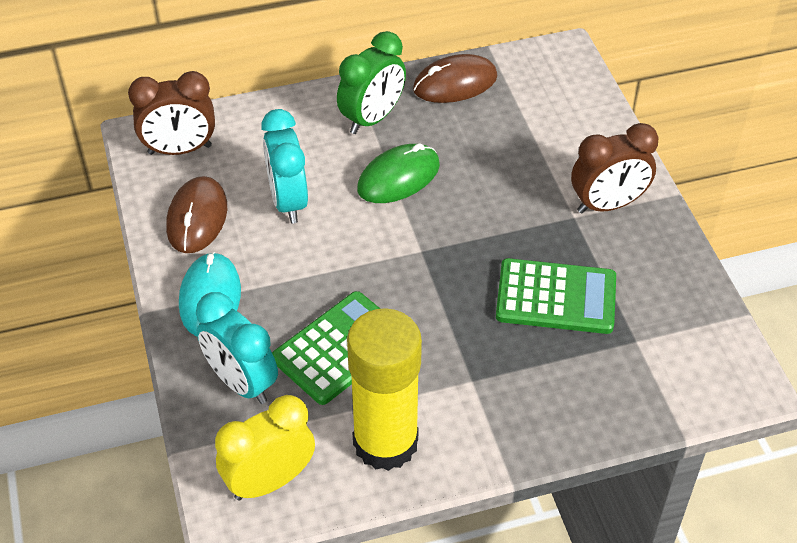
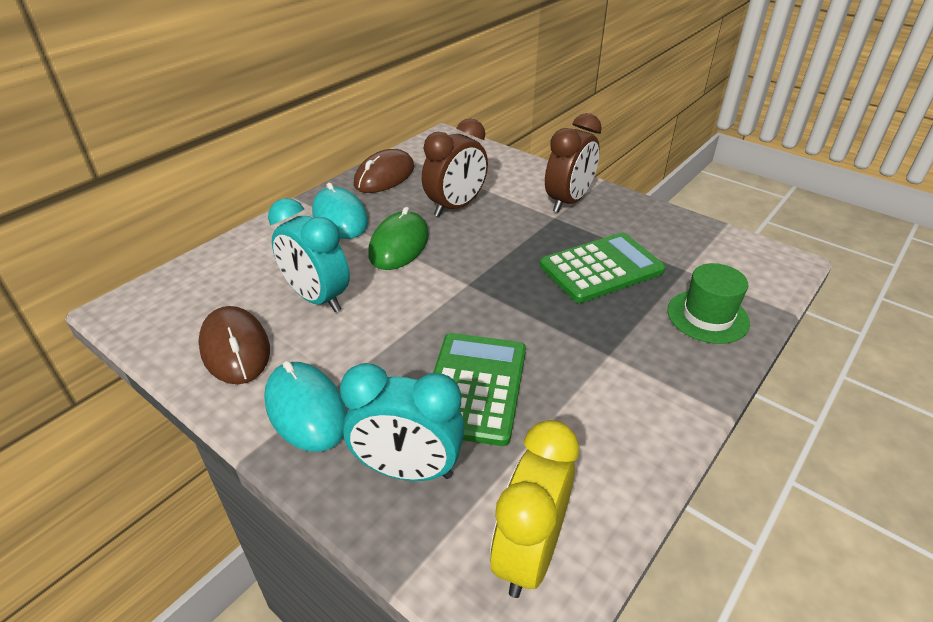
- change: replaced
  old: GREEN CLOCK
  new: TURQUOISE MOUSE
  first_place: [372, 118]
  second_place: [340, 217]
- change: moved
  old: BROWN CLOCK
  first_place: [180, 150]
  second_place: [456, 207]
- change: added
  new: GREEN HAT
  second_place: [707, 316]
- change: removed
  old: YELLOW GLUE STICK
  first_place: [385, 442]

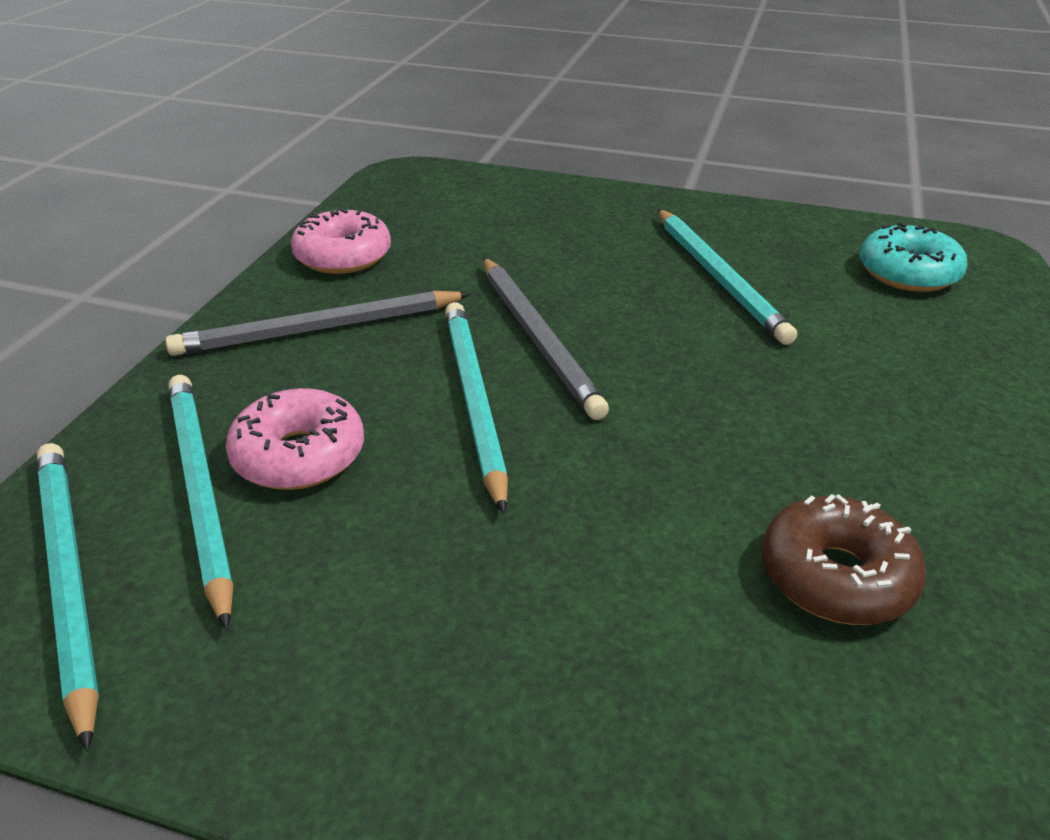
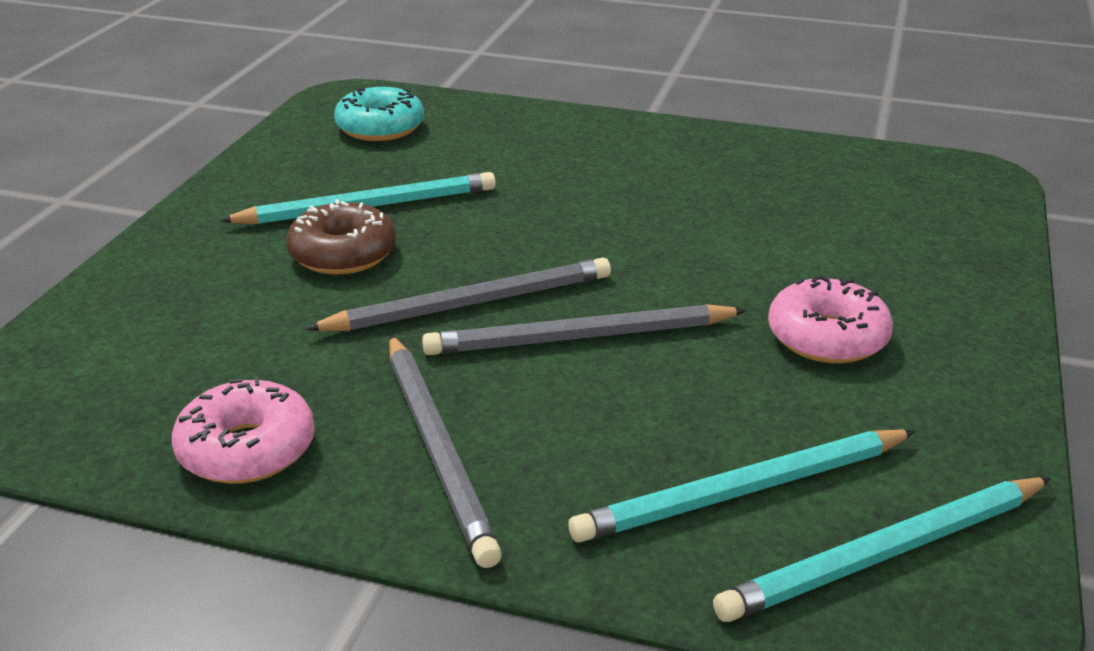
- change: moved
  old: BROWN DONUT
  first_place: [836, 576]
  second_place: [343, 254]
- change: recoloured
  old: TURQUOISE PENCIL
  new: GREY PENCIL
  first_place: [473, 400]
  second_place: [580, 338]
- change: moved
  old: PINK DONUT
  first_place: [299, 455]
  second_place: [827, 337]

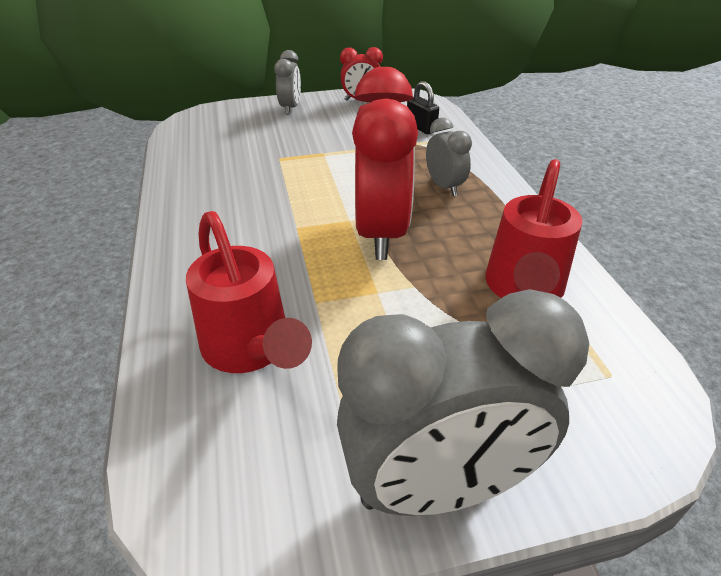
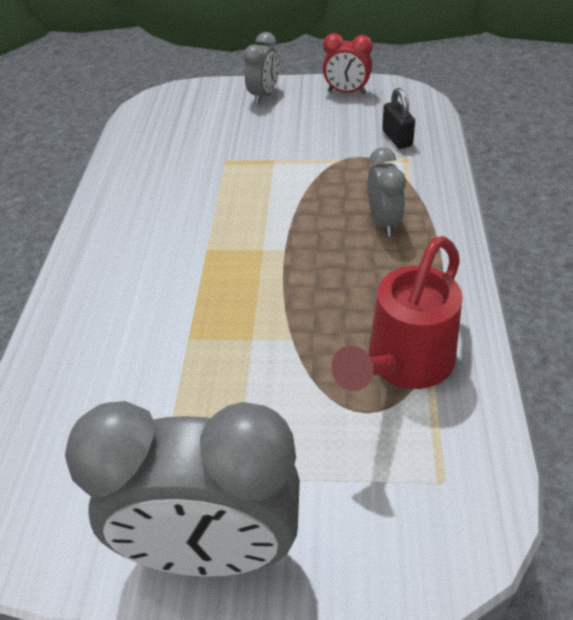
- change: removed
  old: RED WATERING CAN
  first_place: [251, 349]
- change: removed
  old: RED CLOCK
  first_place: [380, 233]

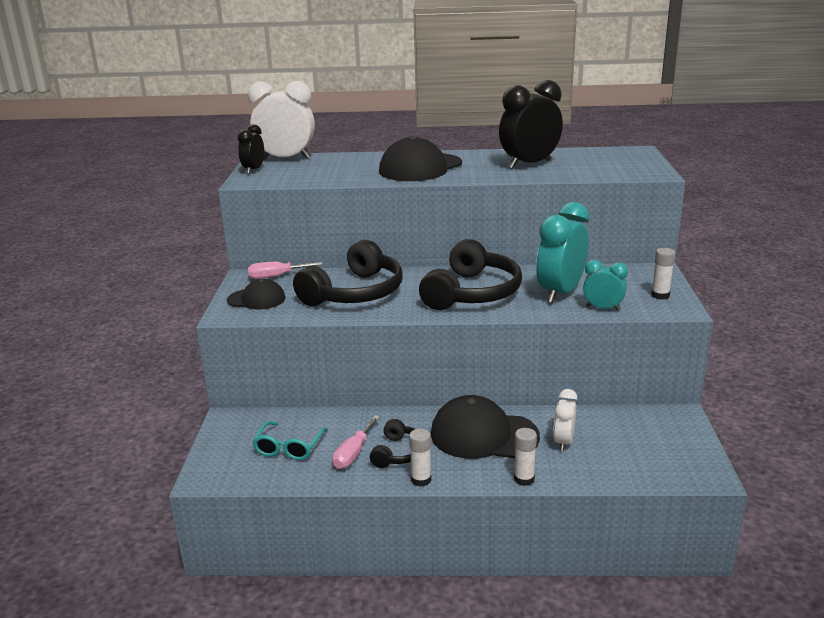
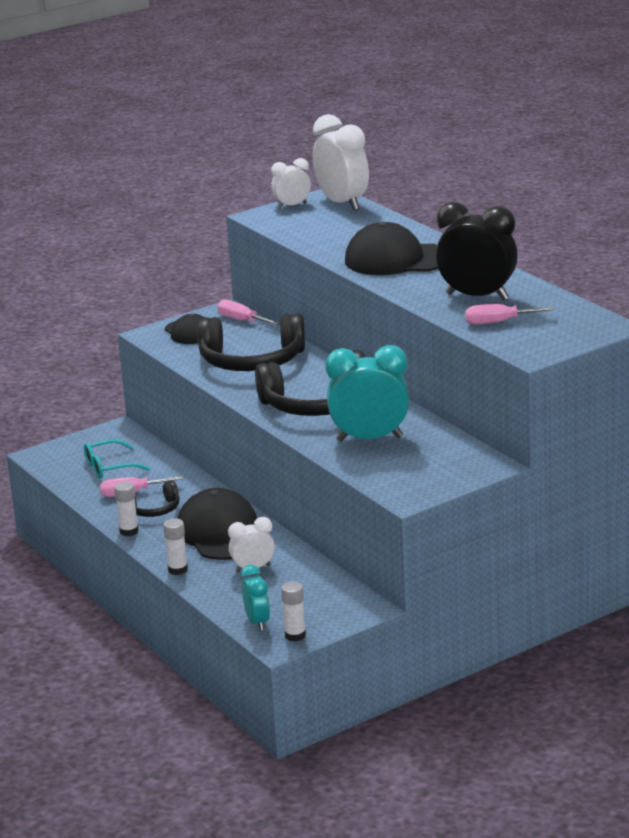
- change: moved
  old: TURQUOISE CLOCK
  first_place: [603, 308]
  second_place: [257, 622]
- change: recoloured
  old: BLACK CLOCK
  new: WHITE CLOCK
  first_place: [253, 170]
  second_place: [292, 206]
- change: moved
  old: WHITE GLUE STICK
  first_place: [660, 295]
  second_place: [295, 635]
- change: added
  new: PINK SCREWDRIVER
  second_place: [498, 322]

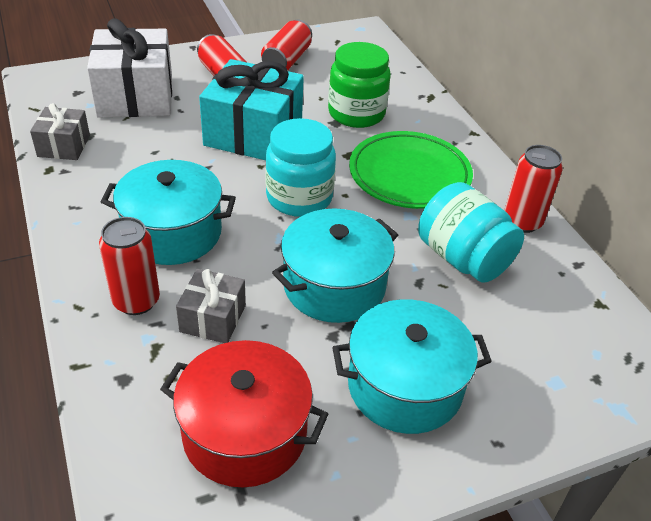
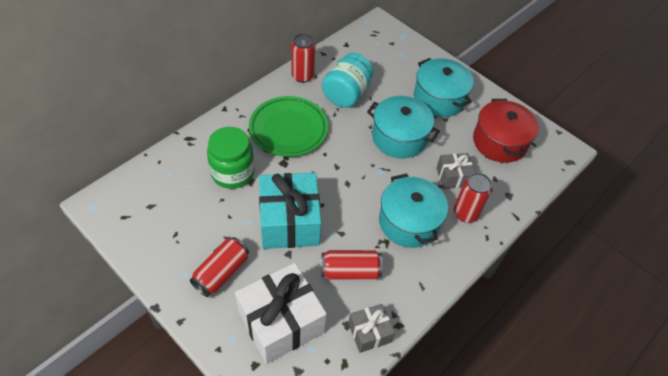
- change: moved
  old: RED CAN
  first_place: [286, 60]
  second_place: [350, 271]
- change: removed
  old: TURQUOISE JAR
  first_place: [299, 198]

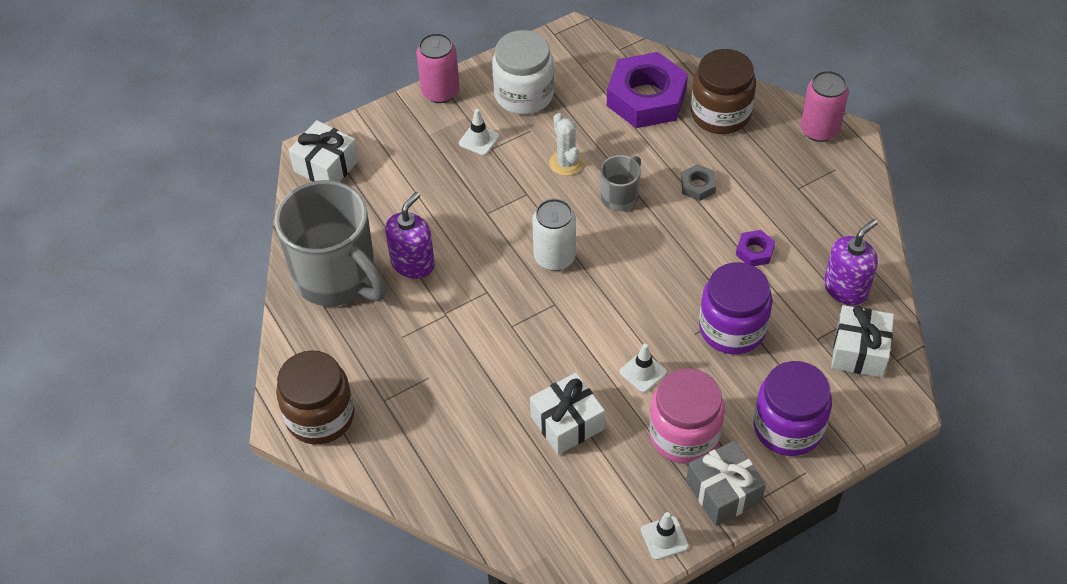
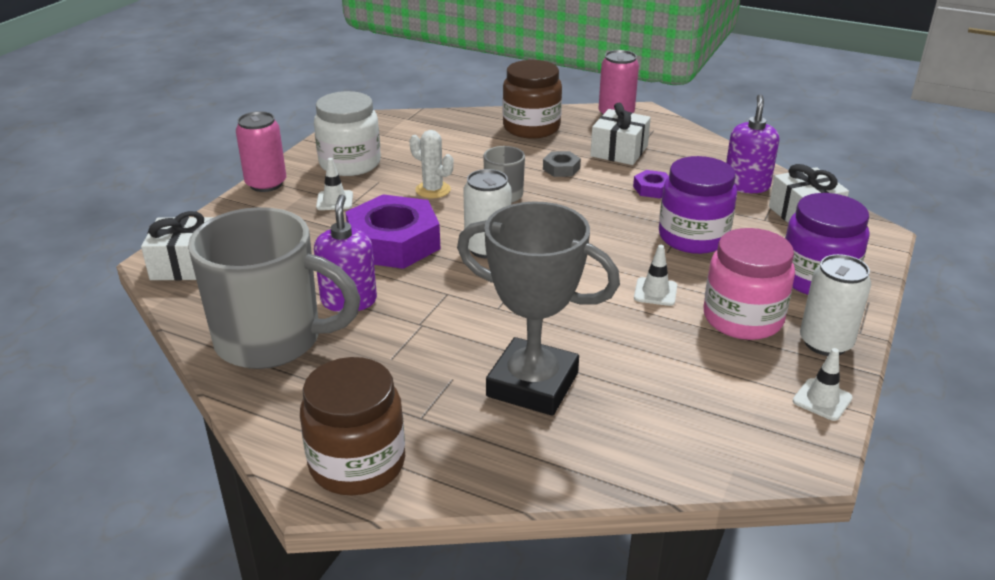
- change: moved
  old: PURPLE NUT
  first_place: [646, 98]
  second_place: [393, 242]
- change: added
  new: GREY TROPHY
  second_place: [532, 384]
- change: moved
  old: WHITE GIFT
  first_place: [567, 423]
  second_place: [619, 151]
- change: replaced
  old: GREY GIFT
  new: WHITE CAN
  first_place: [723, 492]
  second_place: [825, 343]

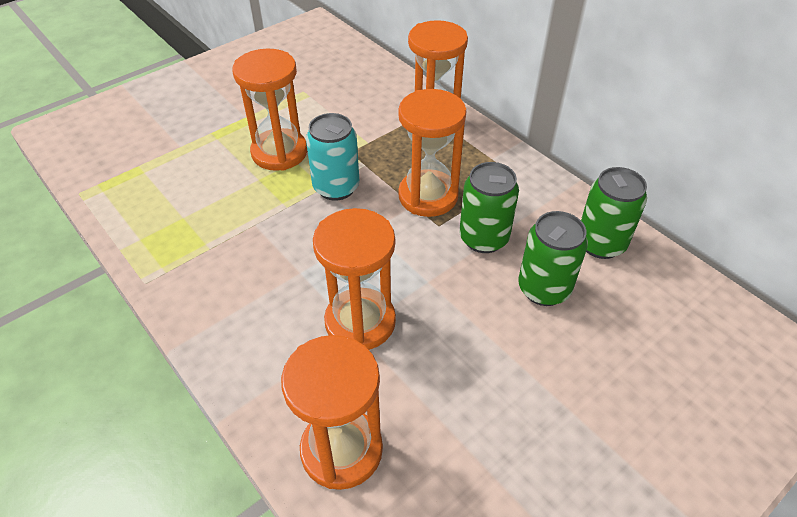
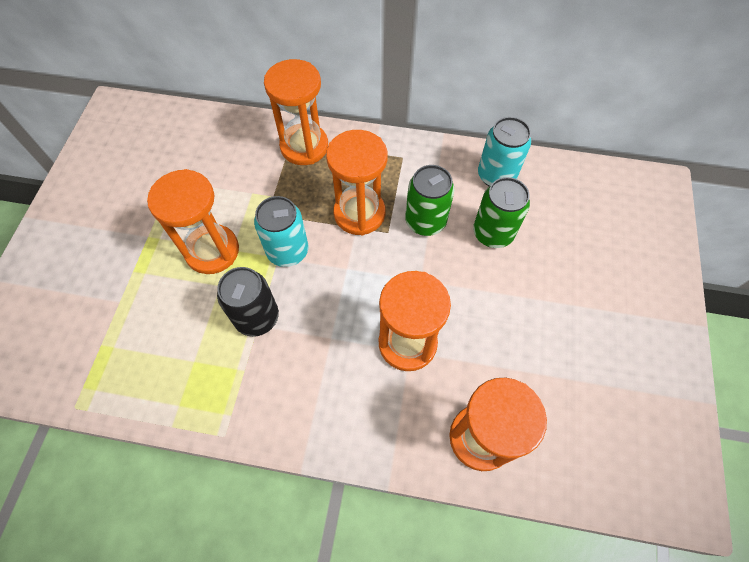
- change: added
  new: BLACK CAN
  second_place: [257, 317]
- change: recoloured
  old: GREEN CAN
  new: TURQUOISE CAN
  first_place: [600, 243]
  second_place: [496, 176]

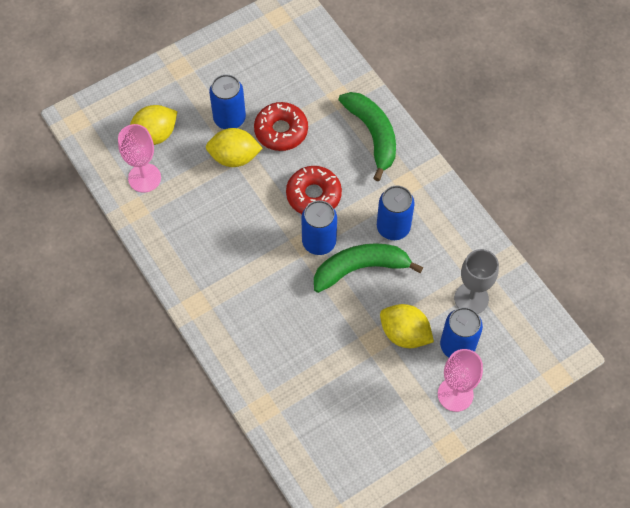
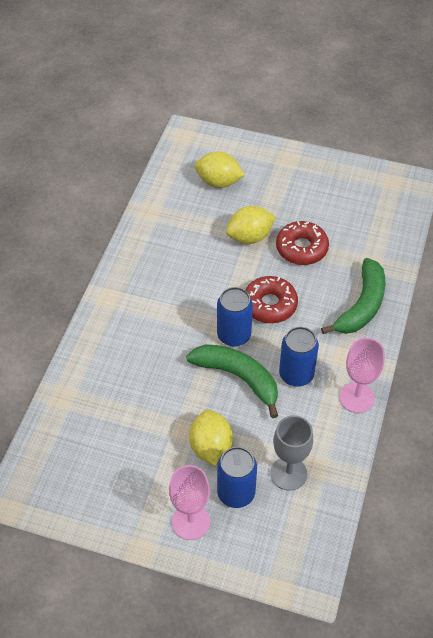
- change: turned
  old: YELLOW LEMON
  first_place: [234, 157]
  second_place: [249, 237]
  degrees: -75
- change: moved
  old: PINK GOBLET
  first_place: [144, 178]
  second_place: [356, 397]
- change: removed
  old: BLUE CAN
  first_place: [229, 118]

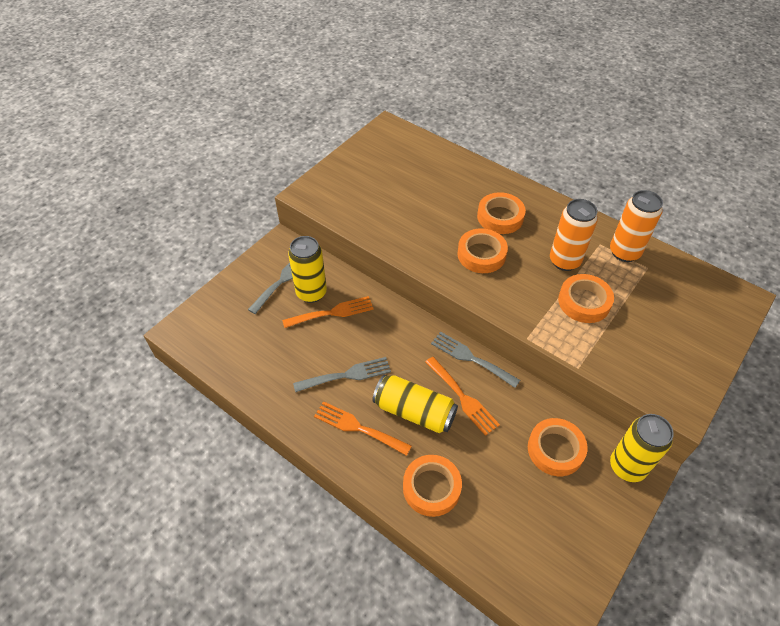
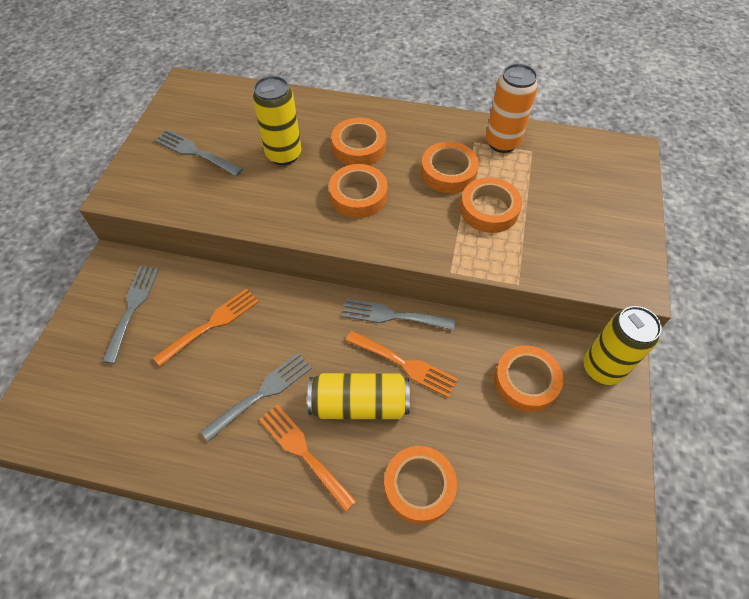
- change: added
  new: GREY FORK
  second_place: [195, 152]
- change: moved
  old: YELLOW CAN
  first_place: [311, 293]
  second_place: [284, 155]
- change: turned
  old: ORANGE FORK
  first_place: [357, 427]
  second_place: [303, 452]
  degrees: 45
- change: replaced
  old: ORANGE CAN
  new: ORANGE TAPE
  first_place: [564, 261]
  second_place: [448, 172]

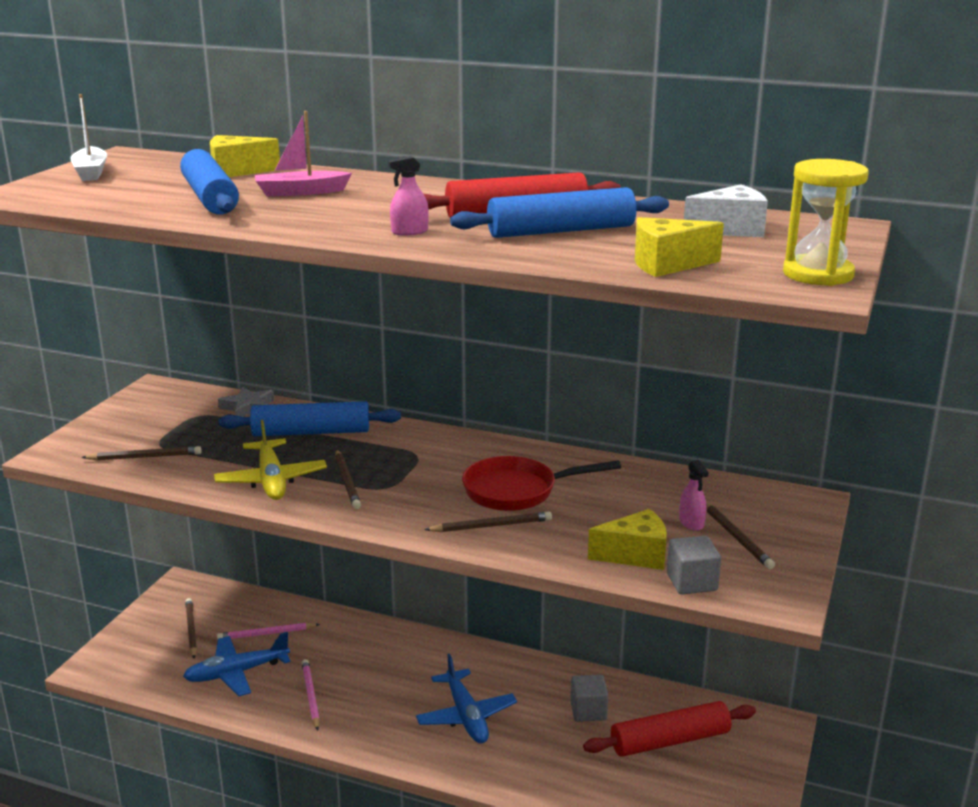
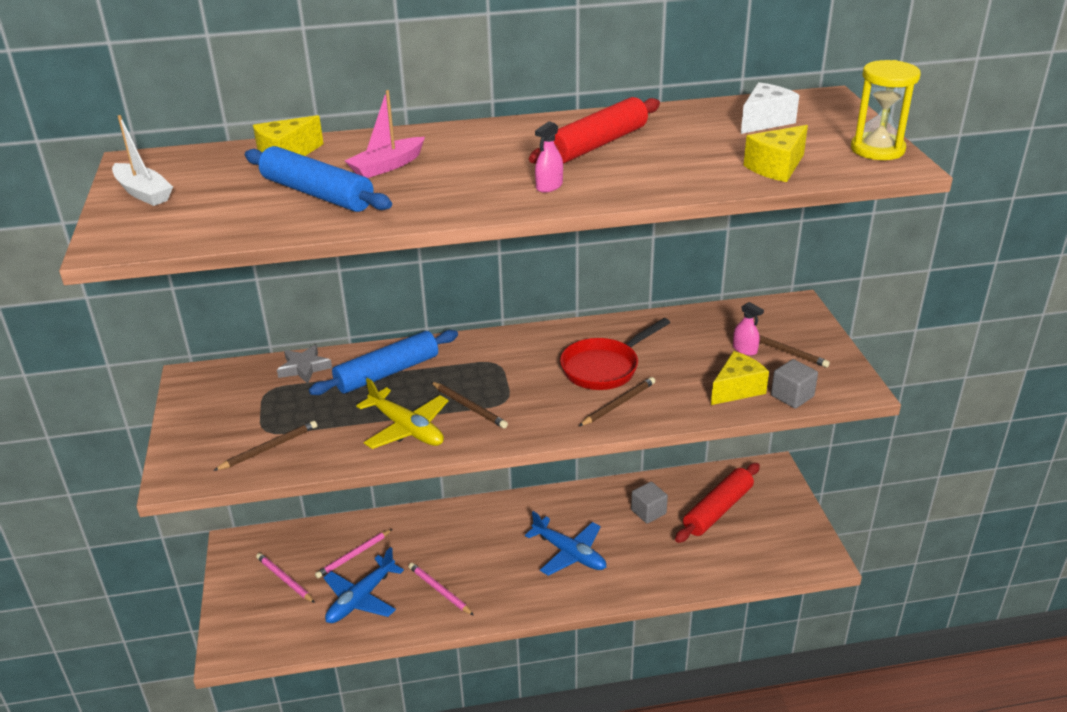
- change: recoloured
  old: BROWN PENCIL
  new: PINK PENCIL
  first_place: [191, 630]
  second_place: [284, 579]
- change: removed
  old: BLUE ROLLING PIN
  first_place: [561, 231]

